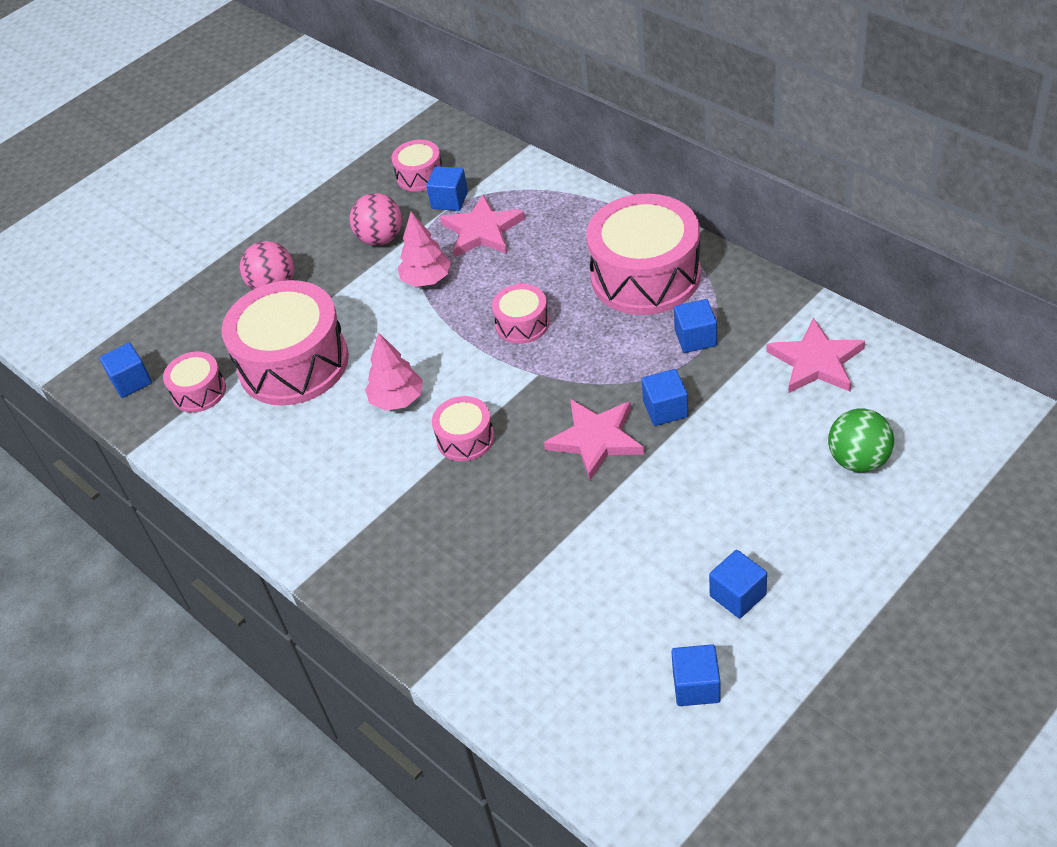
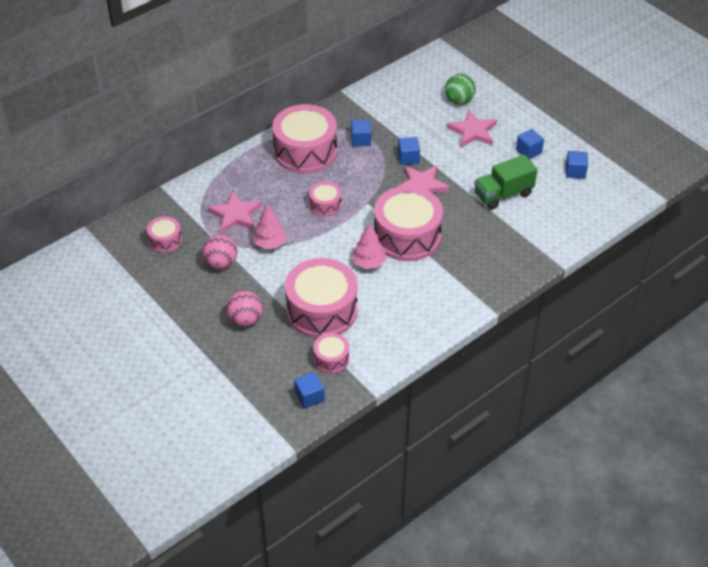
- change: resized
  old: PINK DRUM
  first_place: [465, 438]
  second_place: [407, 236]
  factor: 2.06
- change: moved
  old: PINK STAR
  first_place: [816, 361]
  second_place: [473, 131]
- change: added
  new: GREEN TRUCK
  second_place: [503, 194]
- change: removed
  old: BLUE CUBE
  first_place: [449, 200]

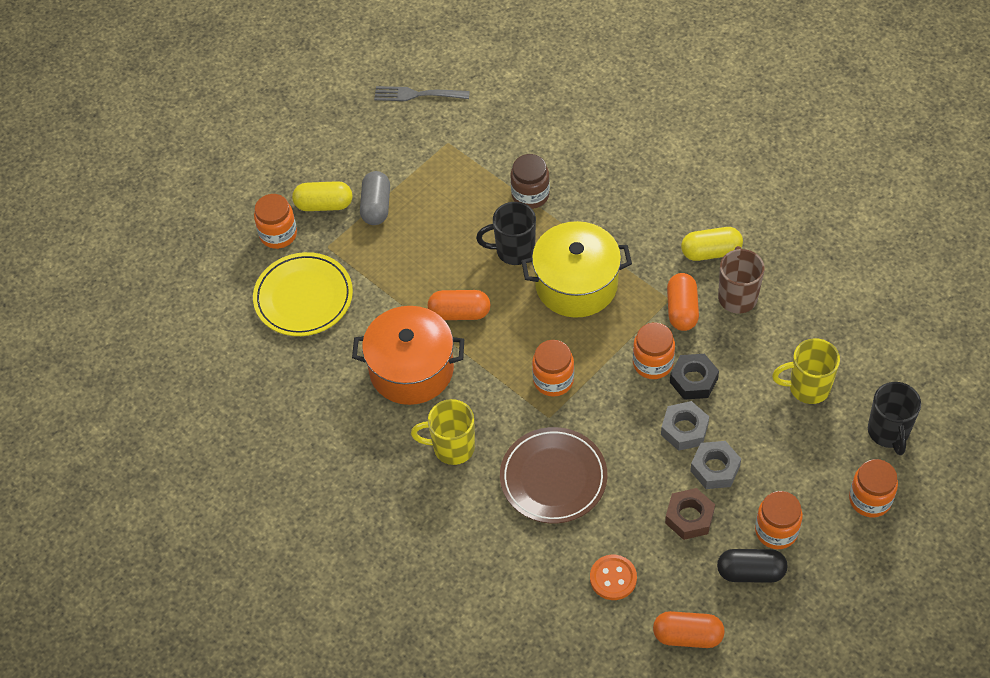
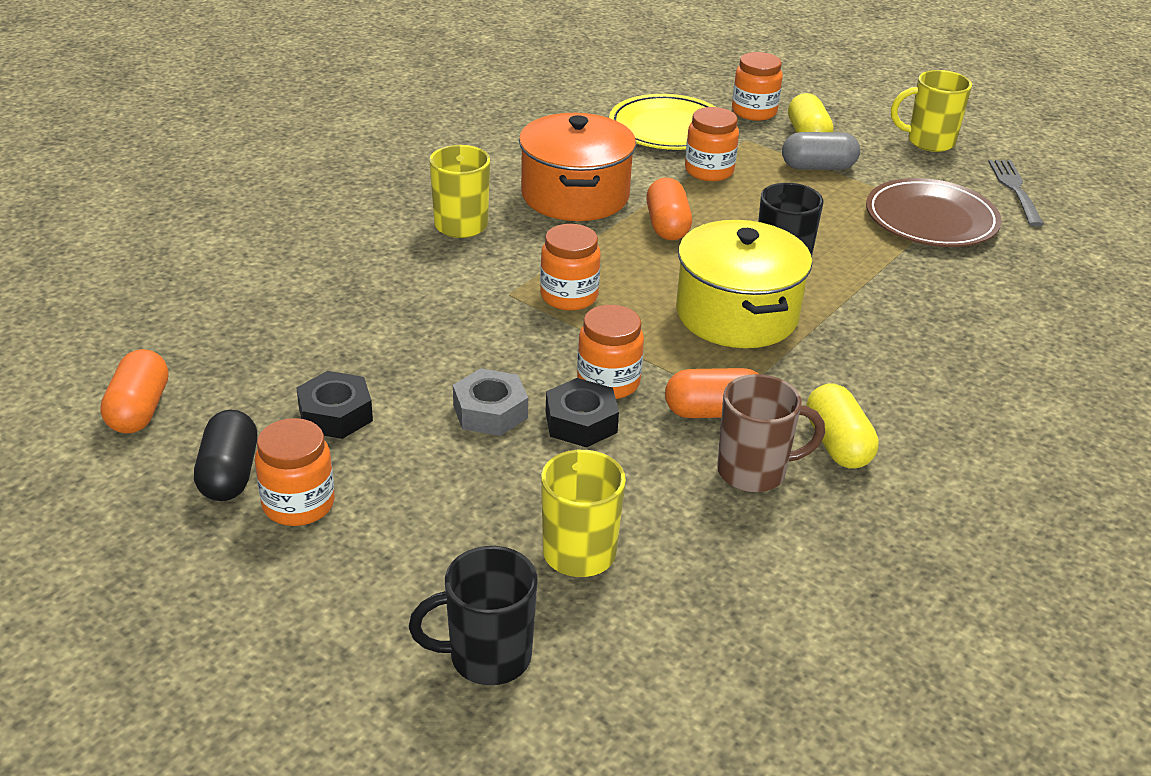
- change: recoloured
  old: BROWN NUT
  new: BLACK NUT
  first_place: [689, 517]
  second_place: [335, 414]
- change: moved
  old: ORANGE JAR
  first_place: [870, 499]
  second_place: [709, 171]
- change: moved
  old: BROWN PLATE
  first_place: [553, 478]
  second_place: [931, 219]
- change: added
  new: YELLOW MUG
  second_place: [929, 142]
- change: removed
  old: BROWN JAR
  first_place: [530, 195]
- change: removed
  old: ORANGE BUTTON
  first_place: [613, 578]
- change: removed
  old: GREY NUT
  first_place: [715, 468]

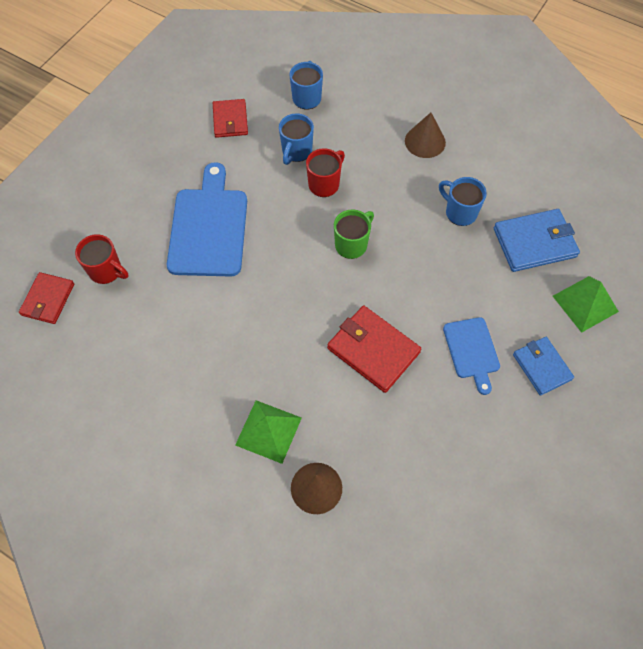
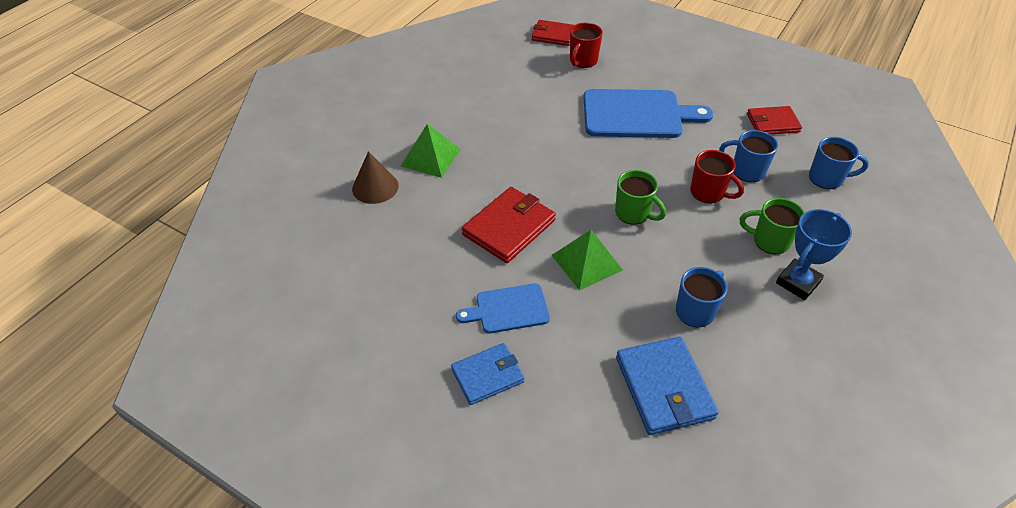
- change: moved
  old: GREEN PYRAMID
  first_place: [585, 303]
  second_place: [586, 262]
- change: added
  new: GREEN MUG
  second_place: [769, 241]
- change: replaced
  old: BROWN CONE
  new: BLUE TROPHY
  first_place: [425, 141]
  second_place: [798, 282]

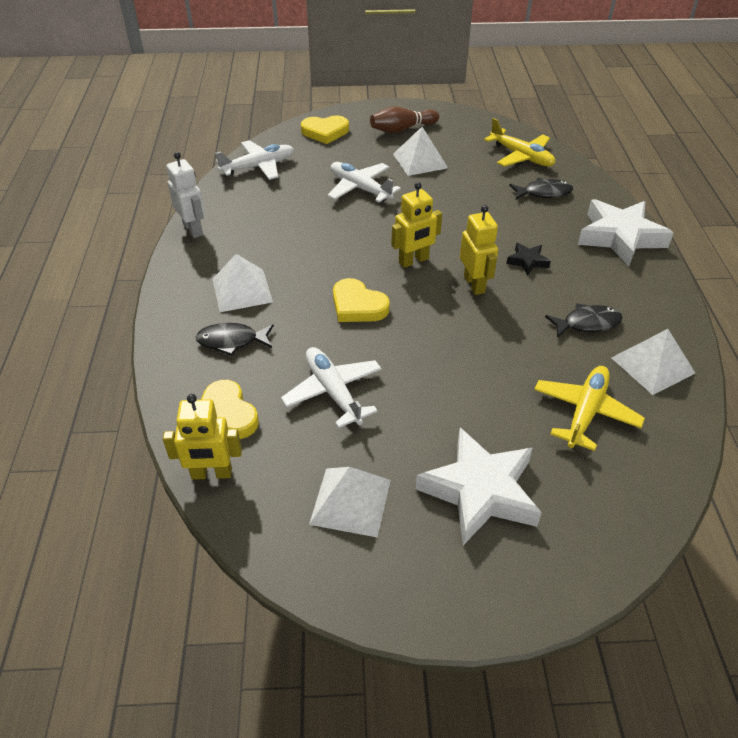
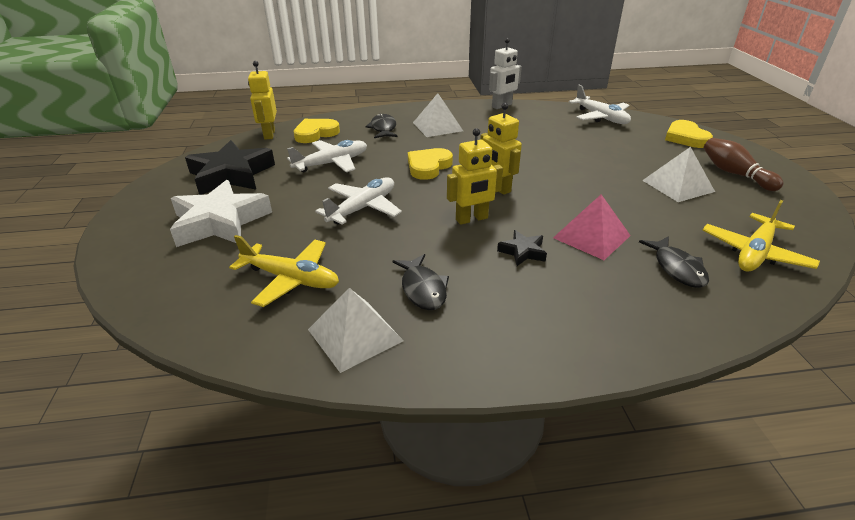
- change: replaced
  old: WHITE PYRAMID
  new: BLACK STAR
  first_place: [351, 501]
  second_place: [231, 175]
- change: moved
  old: WHITE PLANE
  first_place: [360, 188]
  second_place: [363, 208]
- change: added
  new: PINK PYRAMID
  second_place: [591, 236]
- change: removed
  old: WHITE STAR
  first_place: [620, 237]

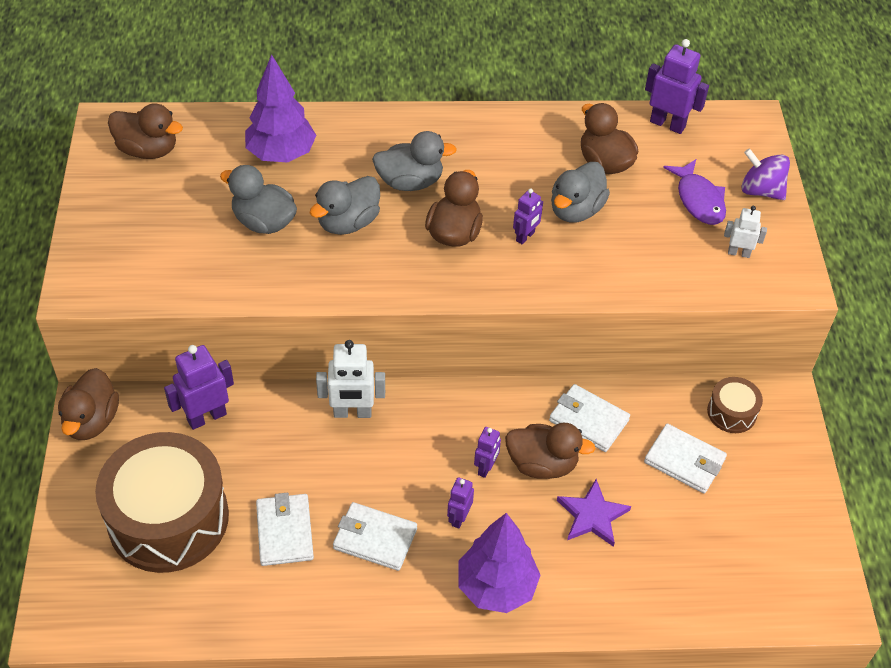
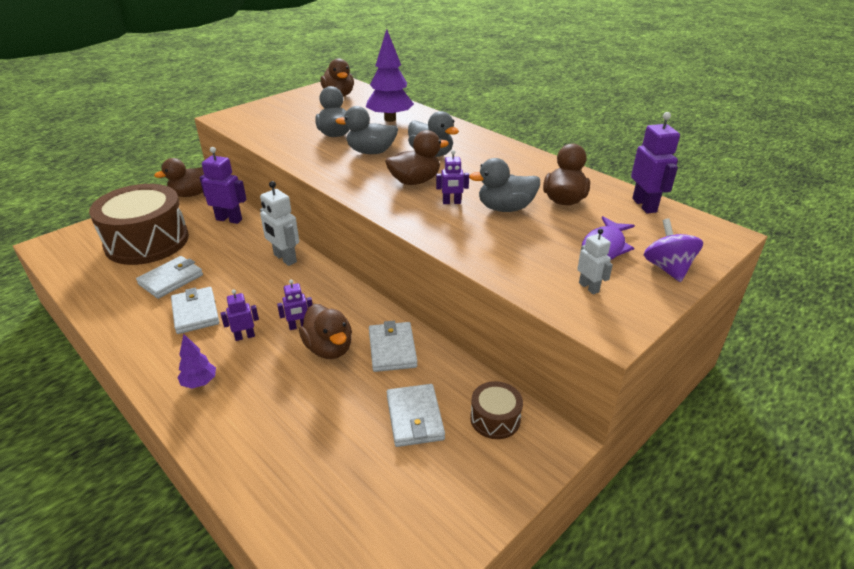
- change: resized
  old: PURPLE TREE
  first_place: [496, 587]
  second_place: [199, 383]
  factor: 0.52
- change: removed
  old: PURPLE STAR
  first_place: [592, 516]

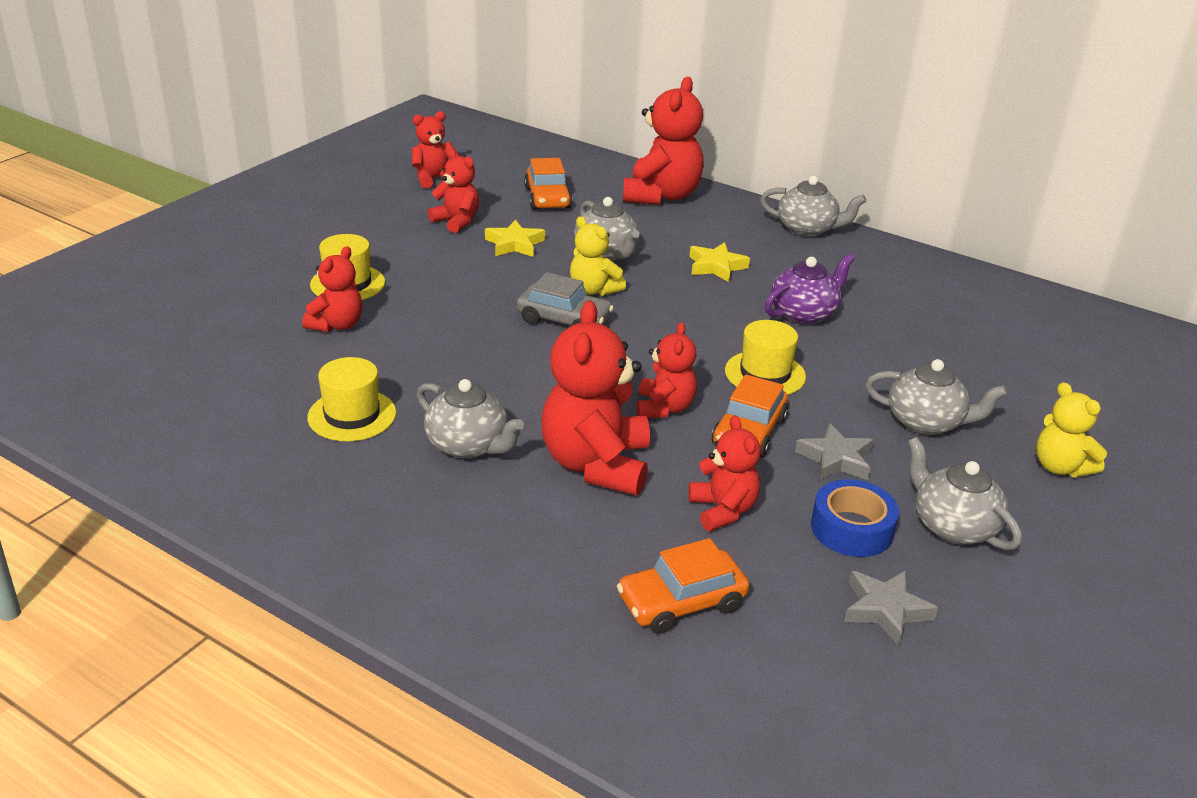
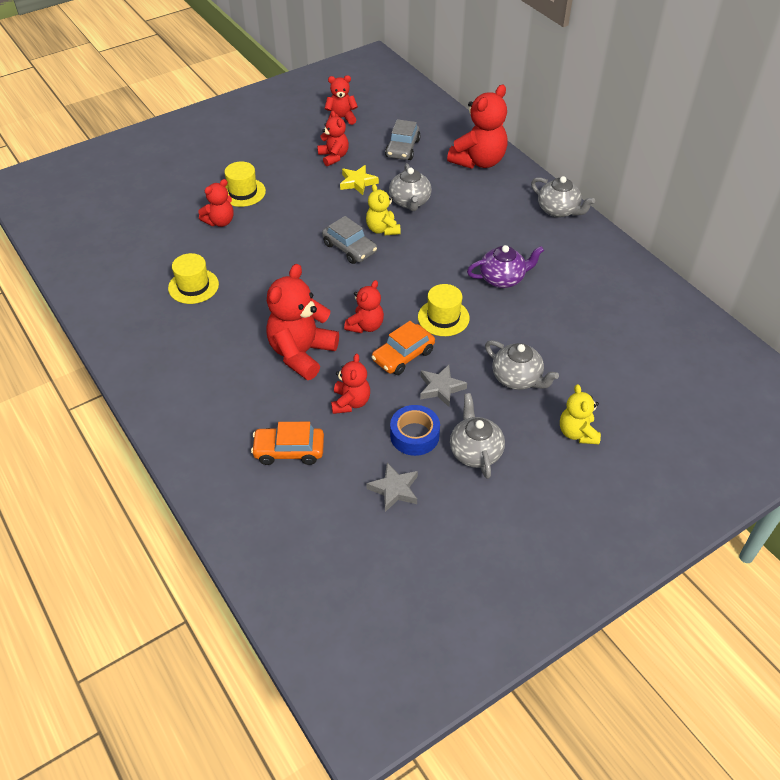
- change: recoloured
  old: ORANGE CAR
  new: GREY CAR
  first_place: [547, 198]
  second_place: [402, 148]
- change: removed
  old: GREY TEAPOT
  first_place: [468, 445]
- change: removed
  old: YELLOW STAR
  first_place: [716, 266]

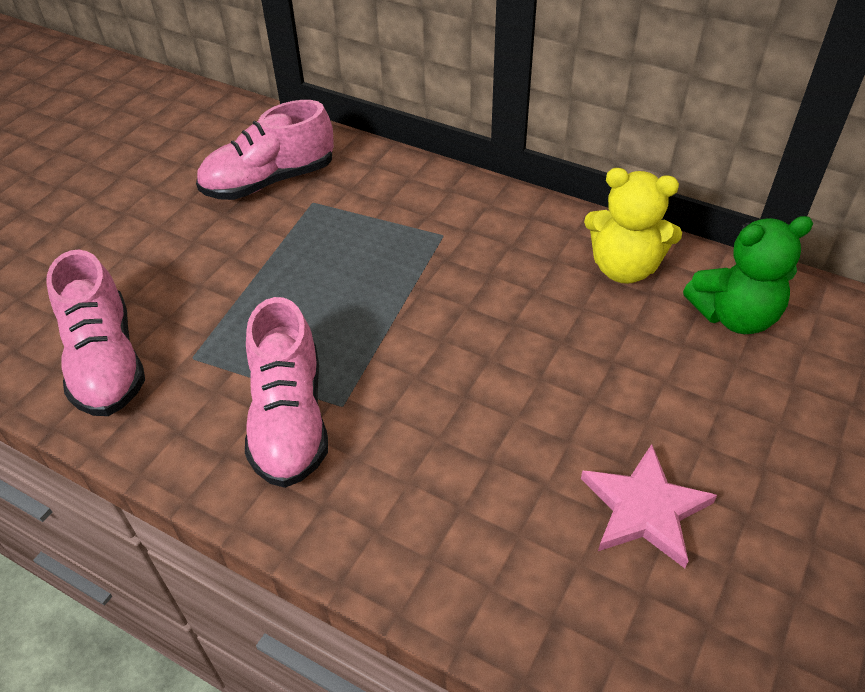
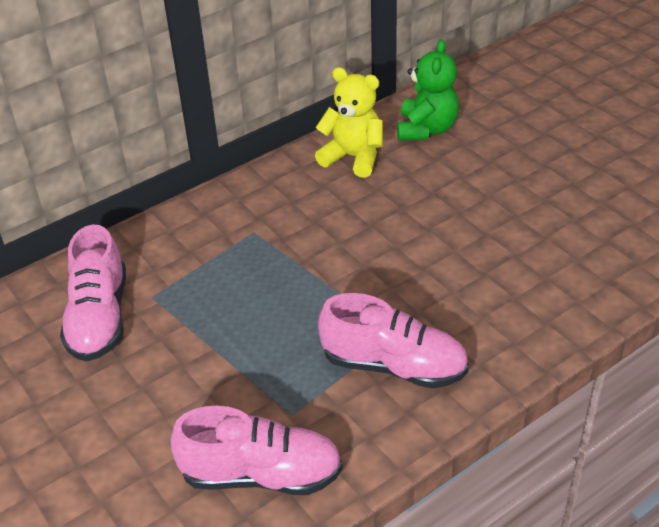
- change: turned
  old: YELLOW TEDDY BEAR
  first_place: [624, 268]
  second_place: [353, 157]
  degrees: -105
- change: removed
  old: PINK STAR
  first_place: [644, 509]

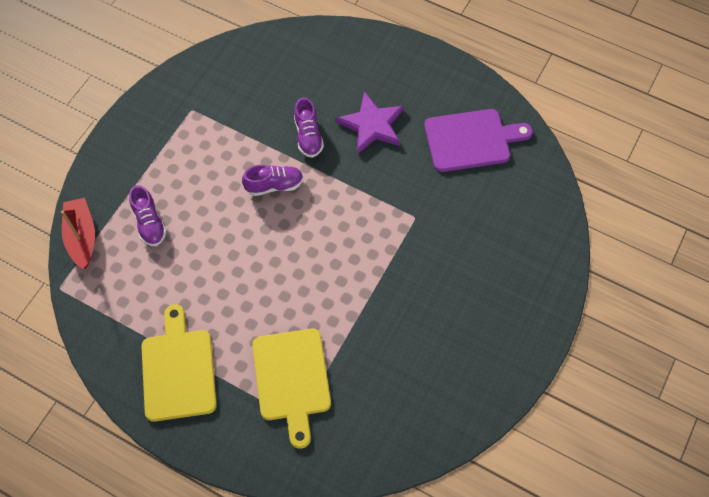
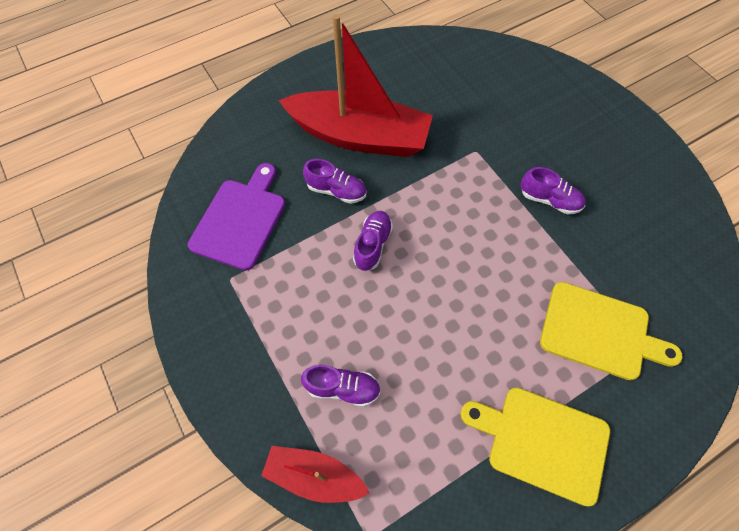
- change: moved
  old: PURPLE CUTTING BOARD
  first_place: [471, 140]
  second_place: [240, 220]
- change: replaced
  old: PURPLE STAR
  new: RED BOAT
  first_place: [372, 125]
  second_place: [359, 136]
- change: added
  new: PURPLE SHOE
  second_place: [549, 200]

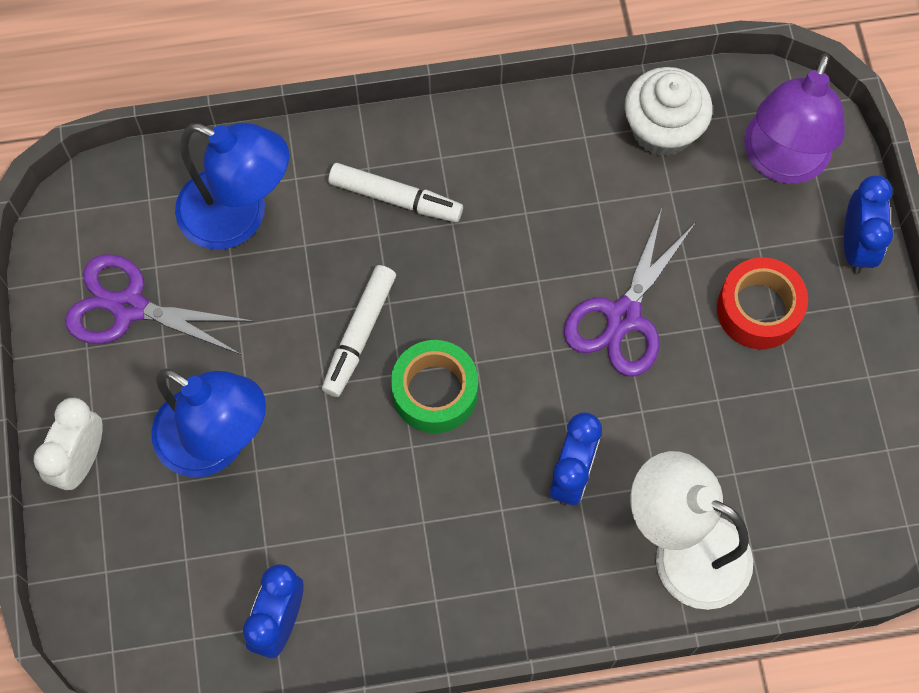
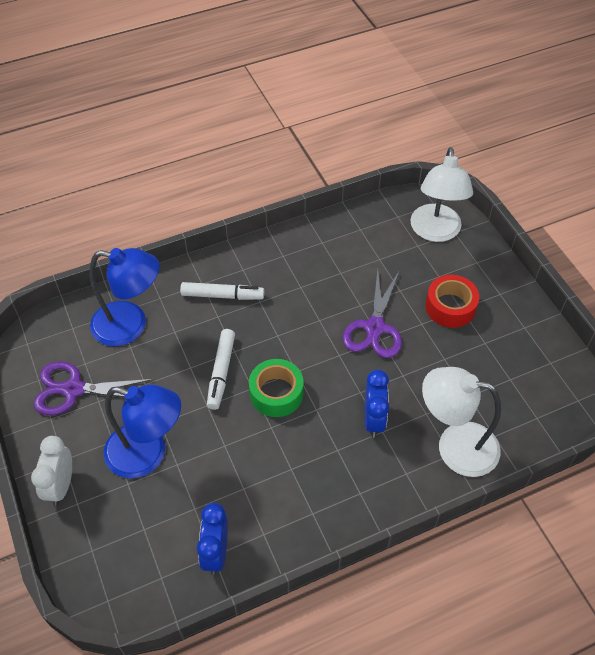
- change: recoloured
  old: PURPLE LAMP
  new: WHITE LAMP
  first_place: [781, 162]
  second_place: [435, 232]
- change: removed
  old: WHITE CUPCAKE
  first_place: [662, 129]
- change: removed
  old: BLUE CLOCK
  first_place: [856, 246]

